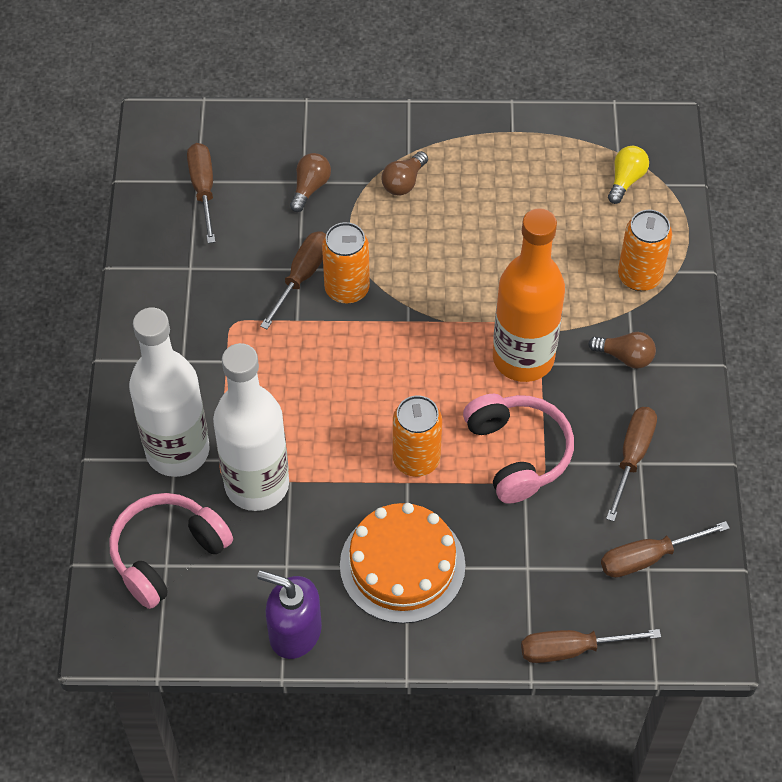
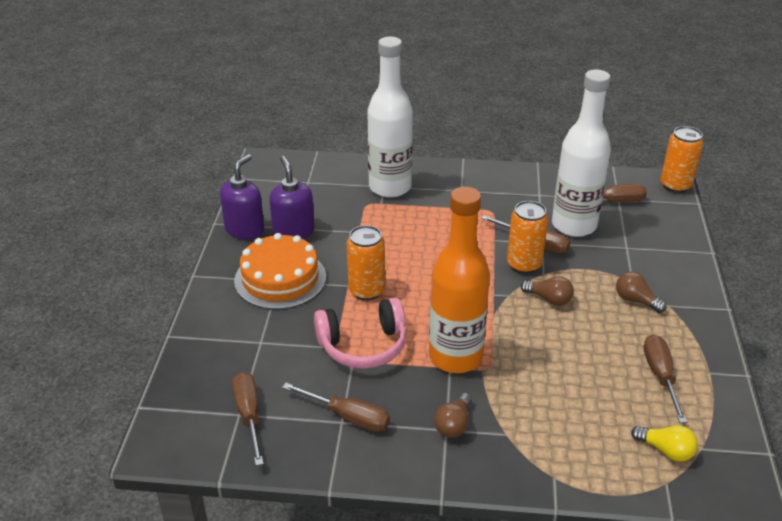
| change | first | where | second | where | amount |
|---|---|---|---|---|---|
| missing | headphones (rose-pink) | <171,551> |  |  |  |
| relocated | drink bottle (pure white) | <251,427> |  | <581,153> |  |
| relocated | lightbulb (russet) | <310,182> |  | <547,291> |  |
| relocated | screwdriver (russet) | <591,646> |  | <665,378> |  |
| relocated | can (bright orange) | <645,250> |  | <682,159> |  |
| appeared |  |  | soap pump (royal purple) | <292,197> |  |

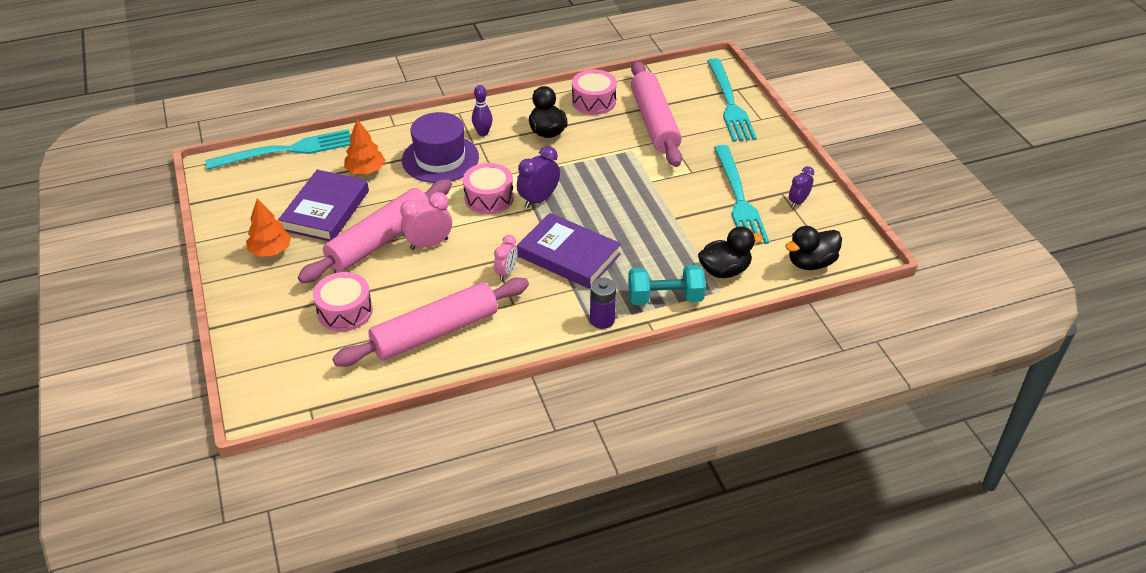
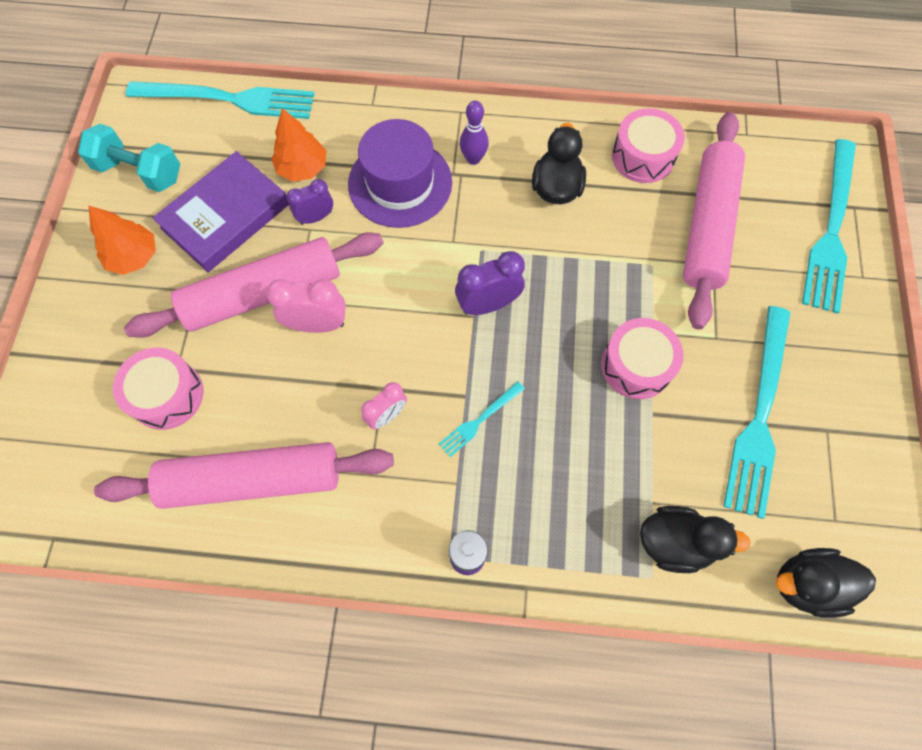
| change | first | where | second | where | amount |
|---|---|---|---|---|---|
| relocated | snare drum (rose-pink) | <488,188> |  | <642,358> |  |
| exchanged | hardback (royal purple) | <569,251> | fork (aqua) | <482,419> |  |
| relocated | hand weight (aqua) | <667,285> |  | <129,158> |  |
| relocated | clock (royal purple) | <801,187> |  | <309,202> |  |

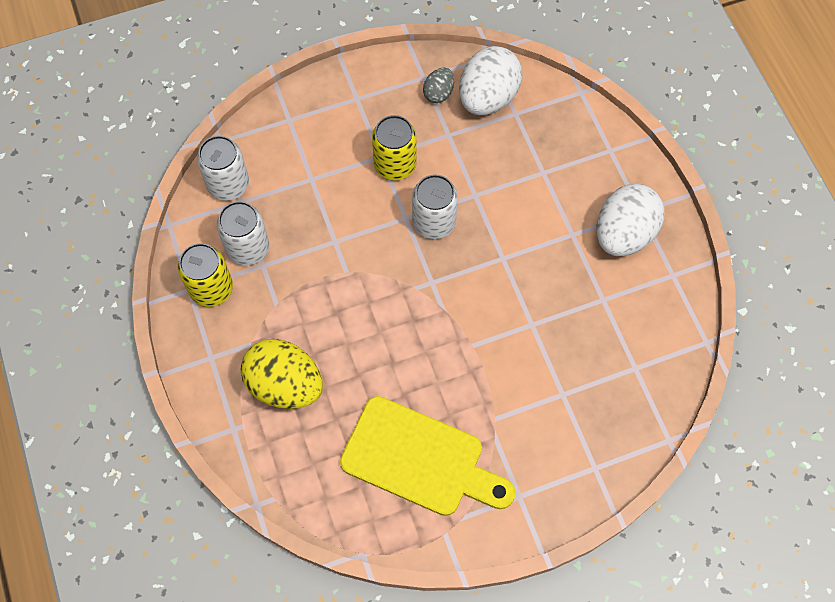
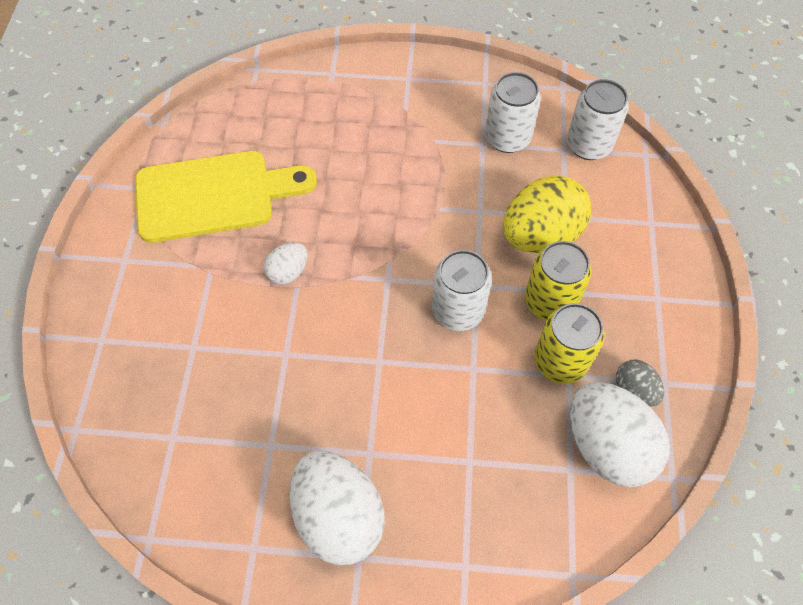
| change | first | where | second | where | amount |
|---|---|---|---|---|---|
| relocated | can (golden) | <205,275> |  | <569,343> |  |
| relocated | toy egg (golden) | <282,374> |  | <547,214> |  |
| spun | chopping board (golden) | <428,456> |  | <226,197> | 150 degrees counterclockwise |
| appeared |  |  | toy egg (pure white) | <285,263> |  |

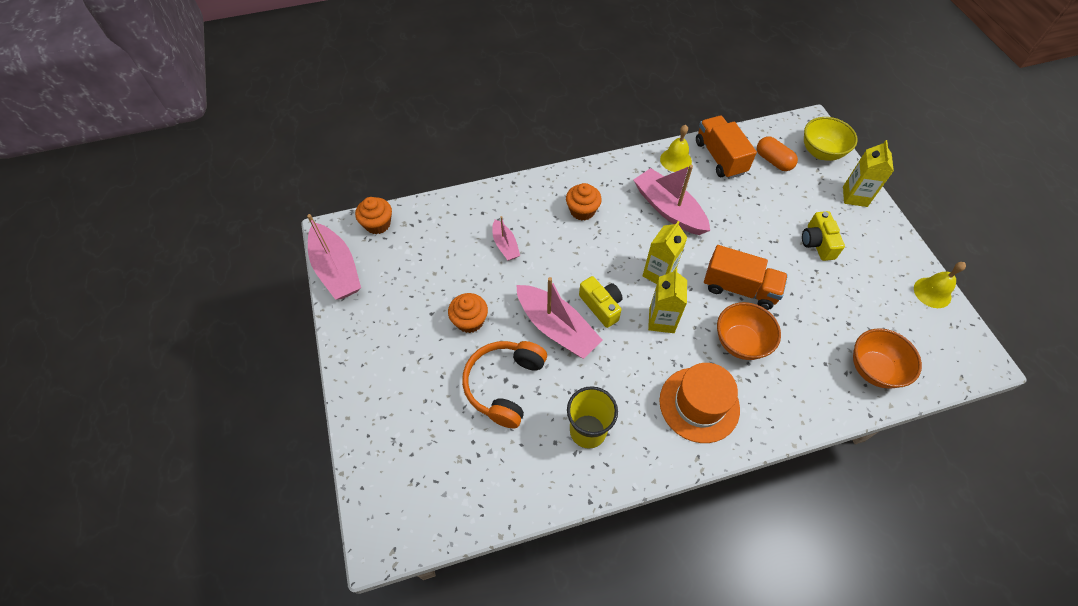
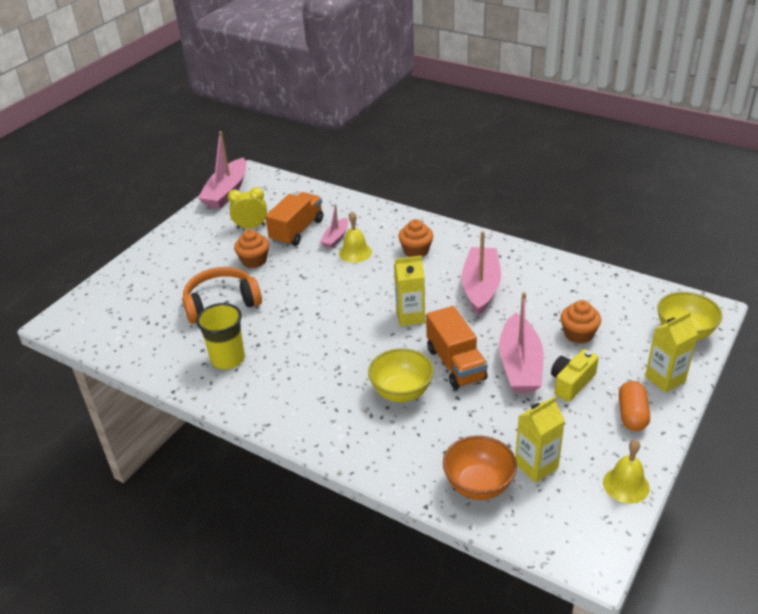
| change | first | where | second | where | amount |
|---|---|---|---|---|---|
| relocated | muffin (bright orange) | <373,215> |  | <581,322> |  |
| relocated | boat (rose-pink) | <559,318> |  | <521,342> |  |
| missing | compact camera (golden) | <601,302> |  |  |  |
| relocated | milk carton (golden) | <667,301> |  | <540,439> |  |
| missing | hat (bright orange) | <699,403> |  |  |  |
| relocated | hand bell (golden) | <676,148> |  | <355,237> |  |
| relocated | truck (bright orange) | <726,147> |  | <294,219> |  |
| colour | deep dish (bright orange) | <749,331> | deep dish (golden) | <401,375> |  |
| relocated | pill shape (bright orange) | <777,153> |  | <634,406> |  |
| appeared |  |  | clock (golden) | <247,208> |  |

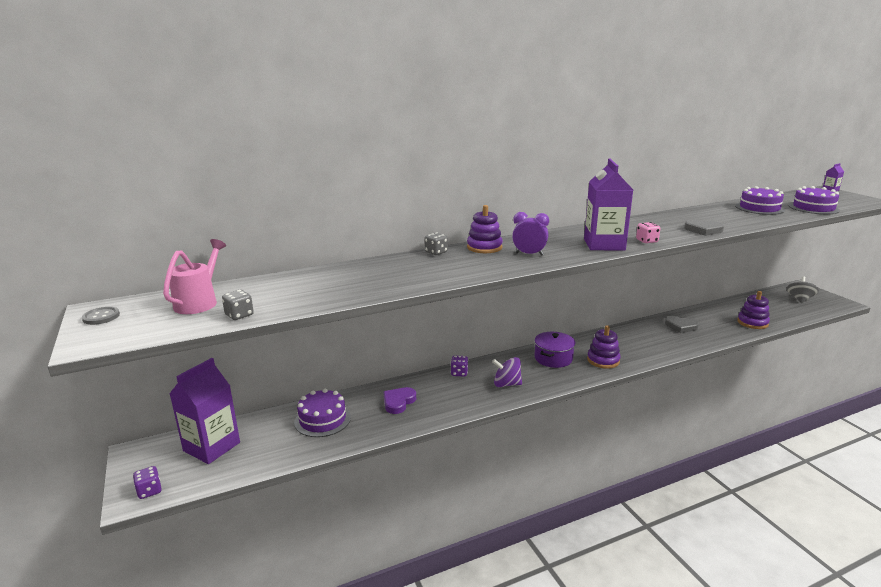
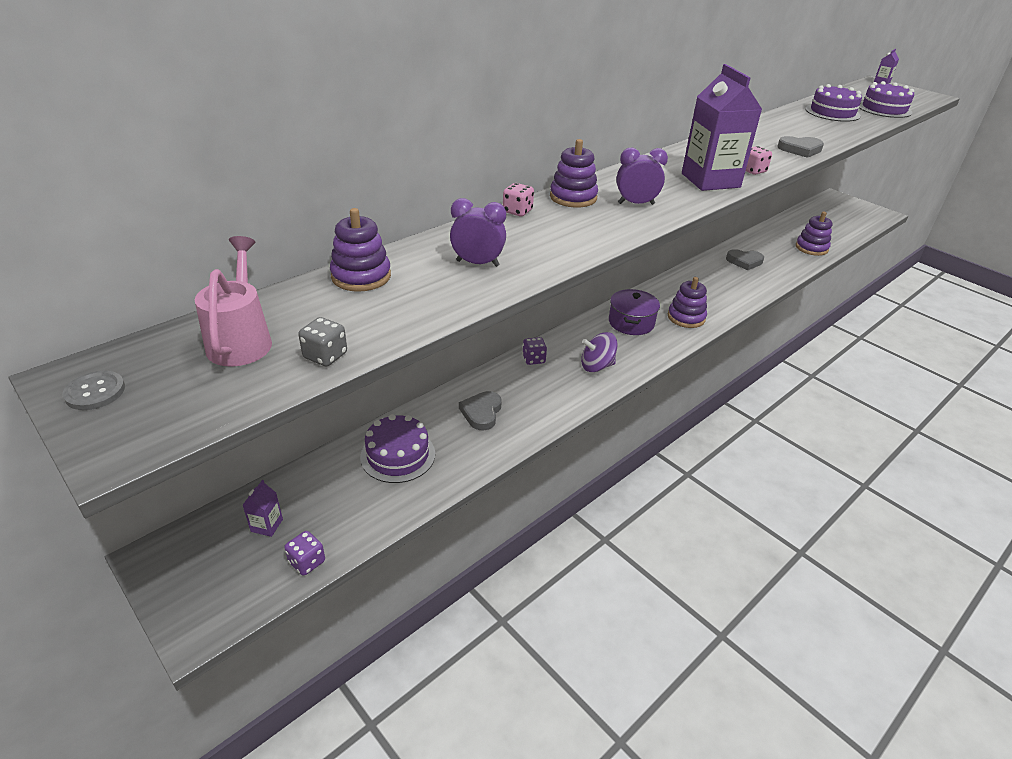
| change | first | where | second | where | amount |
|---|---|---|---|---|---|
| relocated | die (royal purple) | <147,482> |  | <304,553> |  |
| size | milk carton (royal purple) | <204,411> |  | <263,508> | x0.42 |
| colour | love heart (royal purple) | <399,400> | love heart (ash-grey) | <480,411> |  |
| colour | die (ash-grey) | <436,243> | die (rose-pink) | <518,199> |  |
| missing | toy top (ash-grey) | <802,289> |  |  |  |
| appeared |  |  | ring stacker (royal purple) | <360,250> |  |
| appeared |  |  | clock (royal purple) | <478,232> |  |

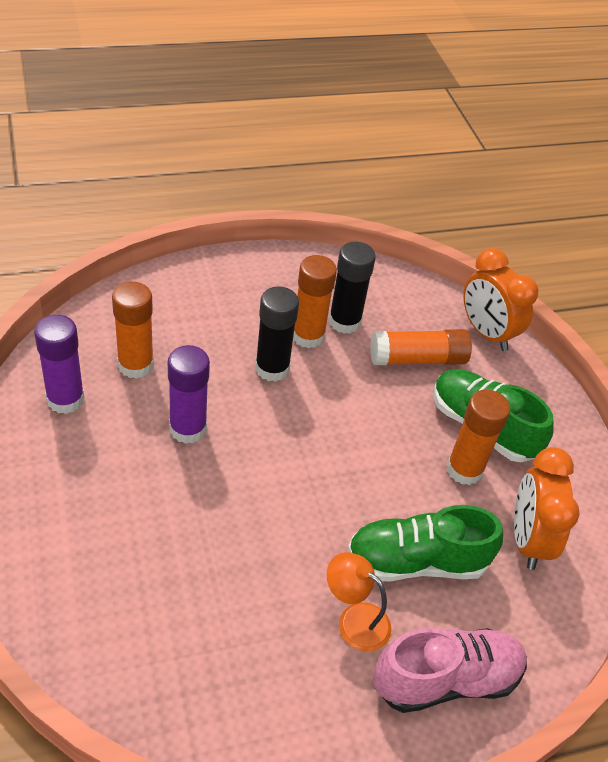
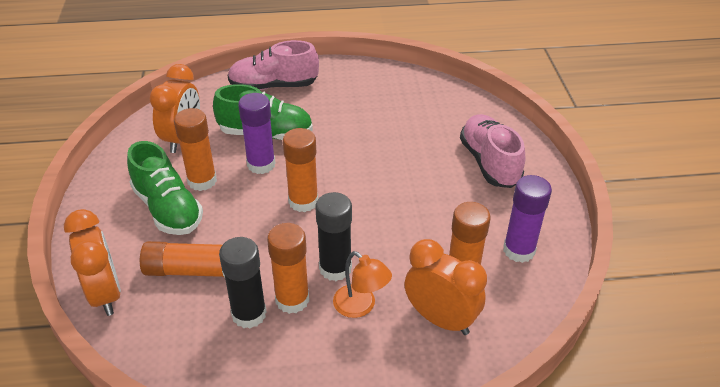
| change | first | where | second | where | amount |
|---|---|---|---|---|---|
| relocated | glue stick (royal purple) | <189,394> |  | <256,133> |  |
| relocated | reading lamp (bright orange) | <359,602> |  | <362,284> |  |
| appeared |  |  | glue stick (bright orange) | <300,170> |  |
| appeared |  |  | clock (bright orange) | <445,287> |  |
| appeared |  |  | lace-up shoe (rose-pink) | <492,151> |  |

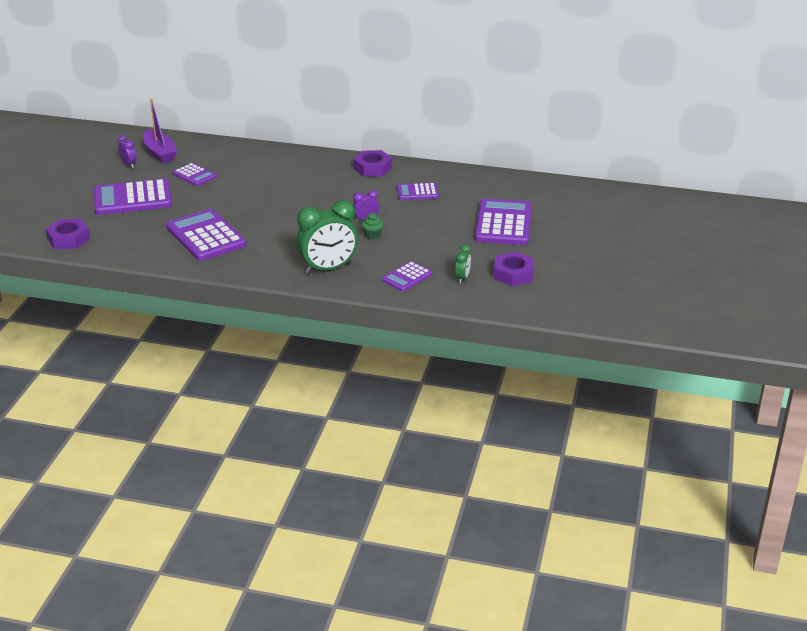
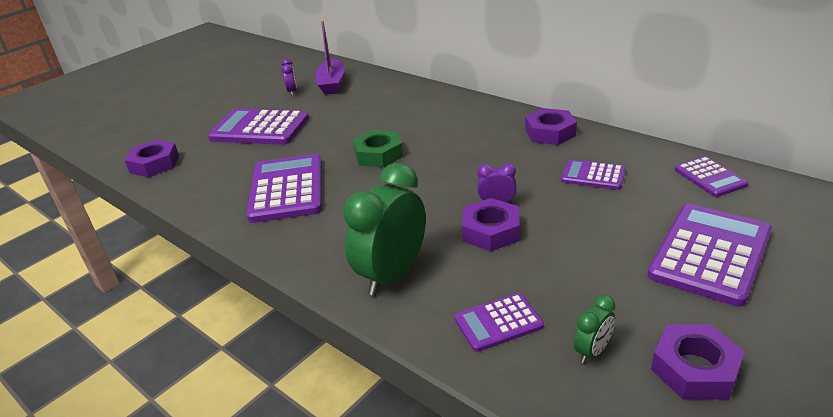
| change | first | where | second | where | amount |
|---|---|---|---|---|---|
| relocated | calculator (royal purple) | <195,174> |  | <711,176> |  |
| spun | clock (green) | <327,237> |  | <384,229> | 120 degrees clockwise |
| exchanged | muffin (green) | <372,226> | nut (royal purple) | <491,224> |  |
| appeared |  |  | nut (green) | <378,148> |  |

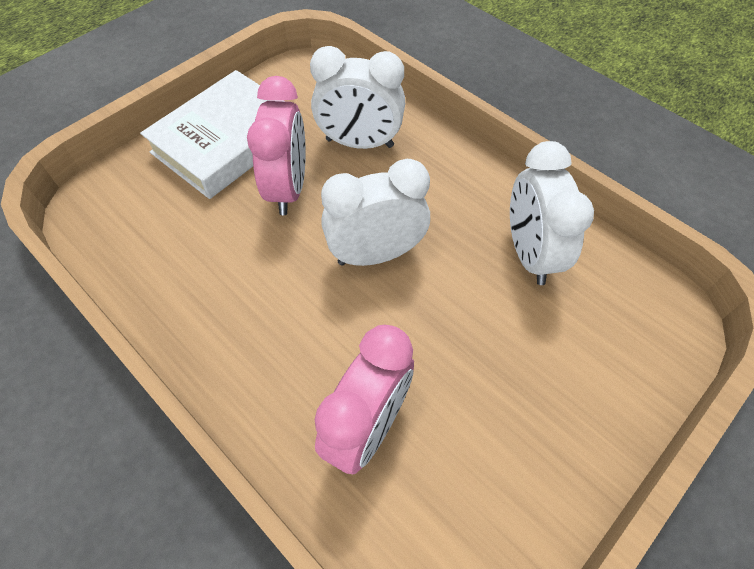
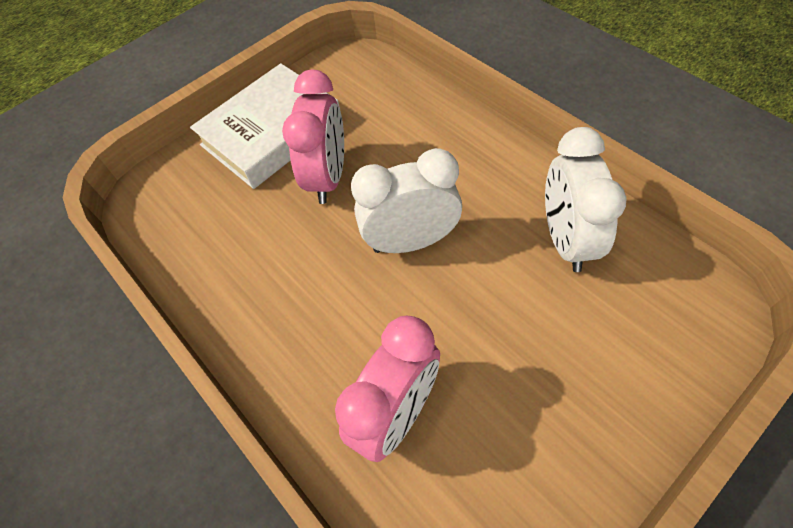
| change | first | where | second | where | amount |
|---|---|---|---|---|---|
| missing | clock (pure white) | <357,97> |  |  |  |

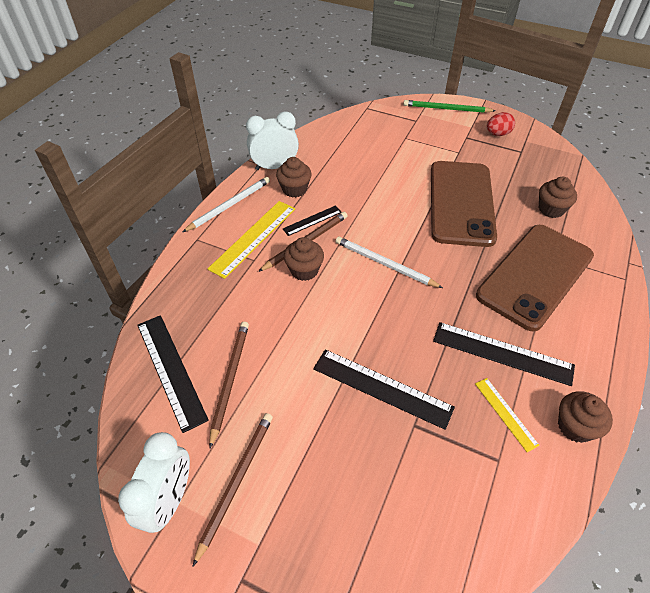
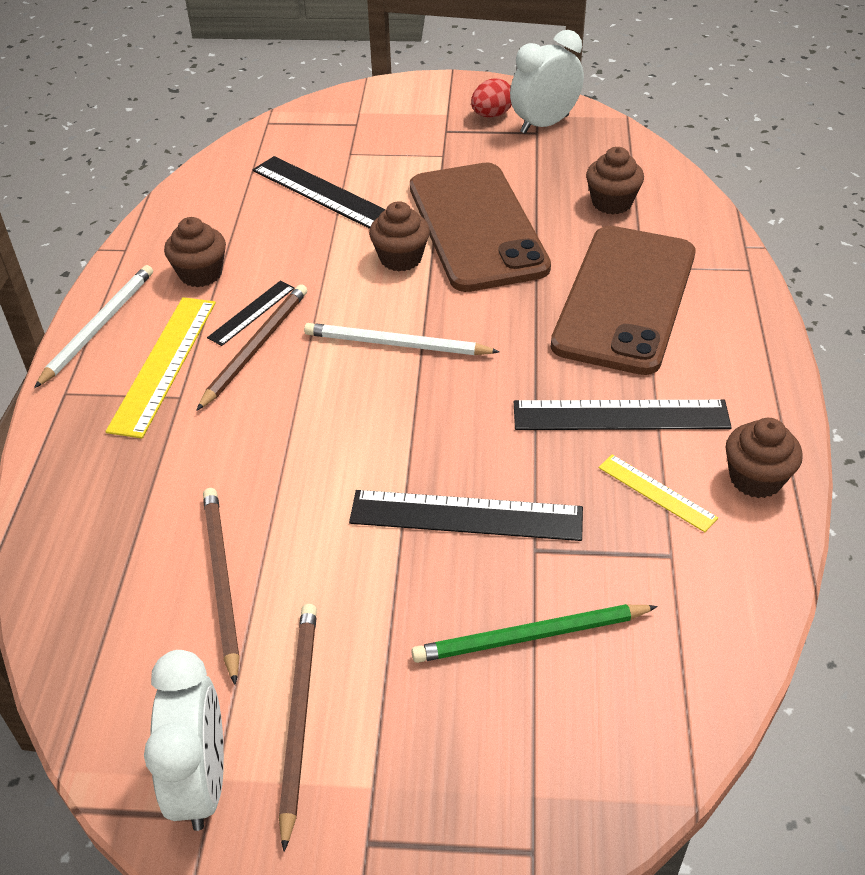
| change | first | where | second | where | amount |
|---|---|---|---|---|---|
| relocated | ruler (ebony) | <173,374> |  | <319,192> |  |
| relocated | clock (pure white) | <272,141> |  | <547,82> |  |
| relocated | muffin (russet) | <304,259> |  | <399,236> |  |
| relocated | pencil (green) | <449,106> |  | <534,633> |  |

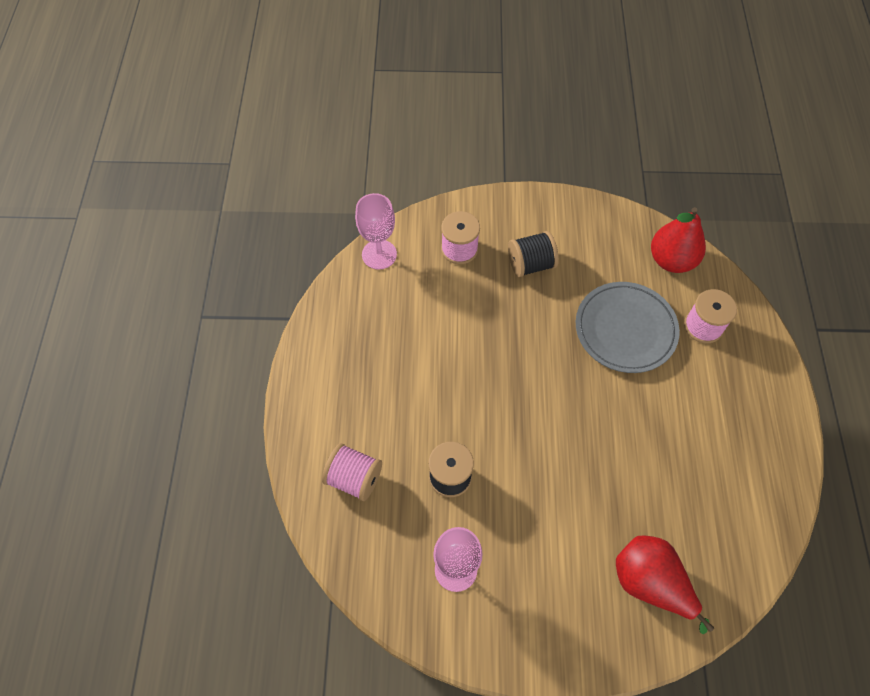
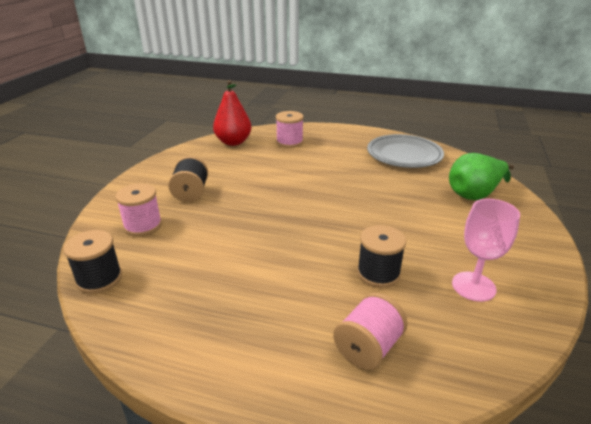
| change | first | where | second | where | amount |
|---|---|---|---|---|---|
| exchanged | goblet (rose-pink) | <376,231> | bobbin (ebony) | <92,262> |  |
| relocated | flat dish (ash-grey) | <627,327> |  | <405,151> |  |
| colour | toy pear (crimson) | <665,585> | toy pear (green) | <481,176> |  |

